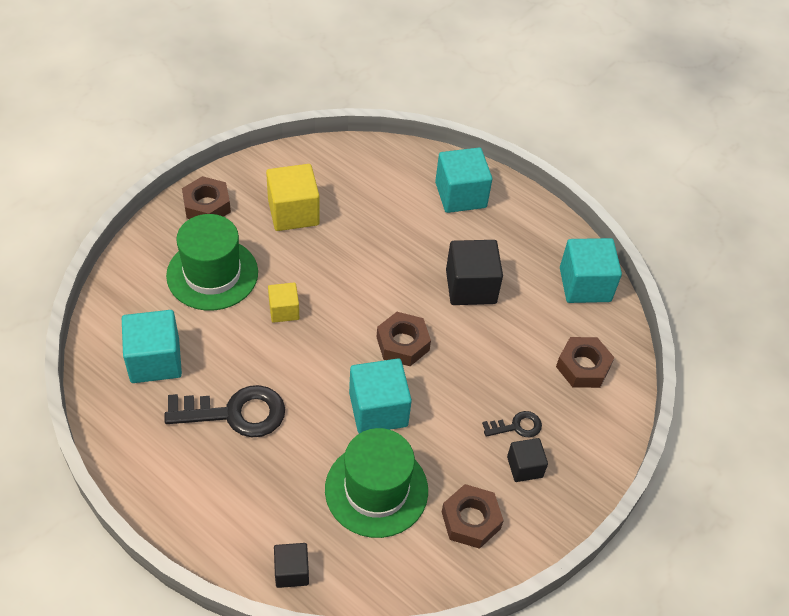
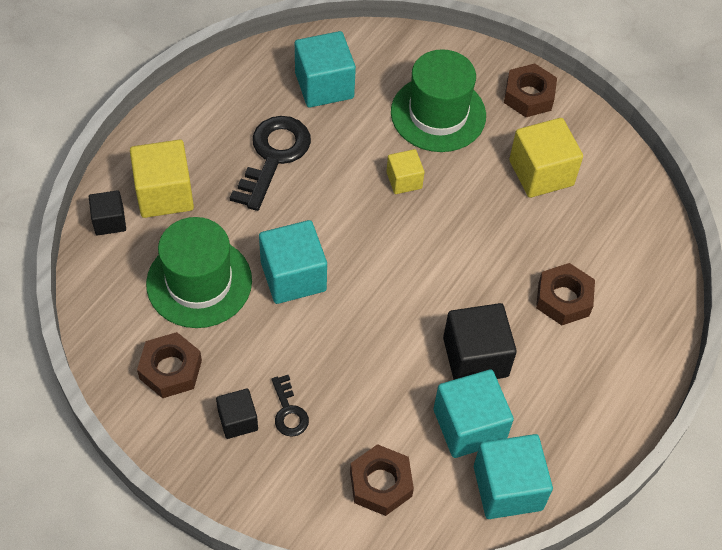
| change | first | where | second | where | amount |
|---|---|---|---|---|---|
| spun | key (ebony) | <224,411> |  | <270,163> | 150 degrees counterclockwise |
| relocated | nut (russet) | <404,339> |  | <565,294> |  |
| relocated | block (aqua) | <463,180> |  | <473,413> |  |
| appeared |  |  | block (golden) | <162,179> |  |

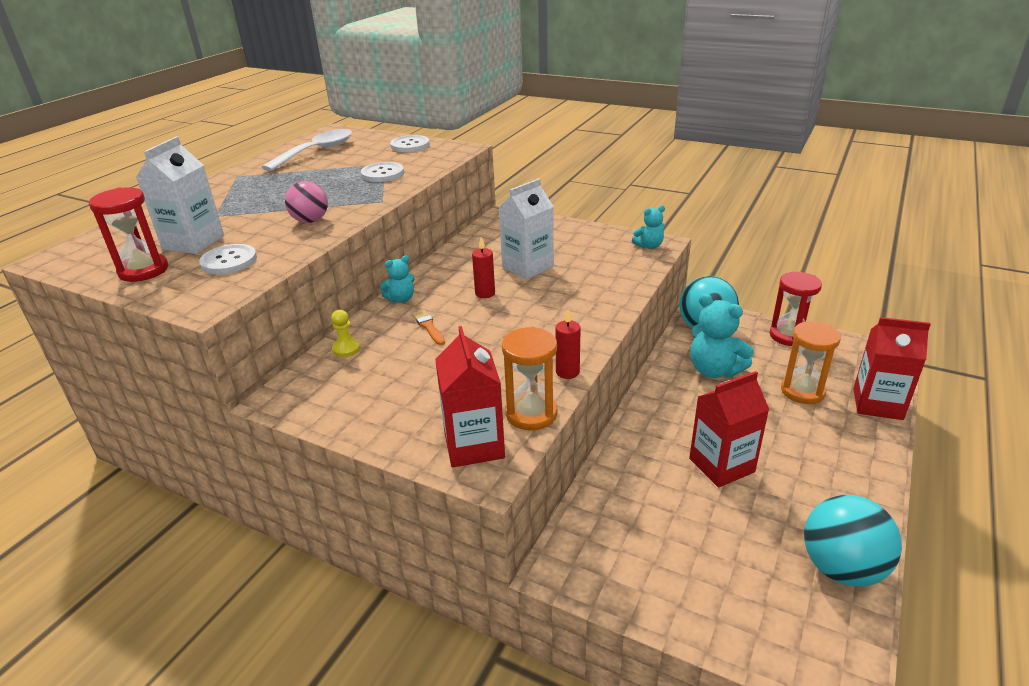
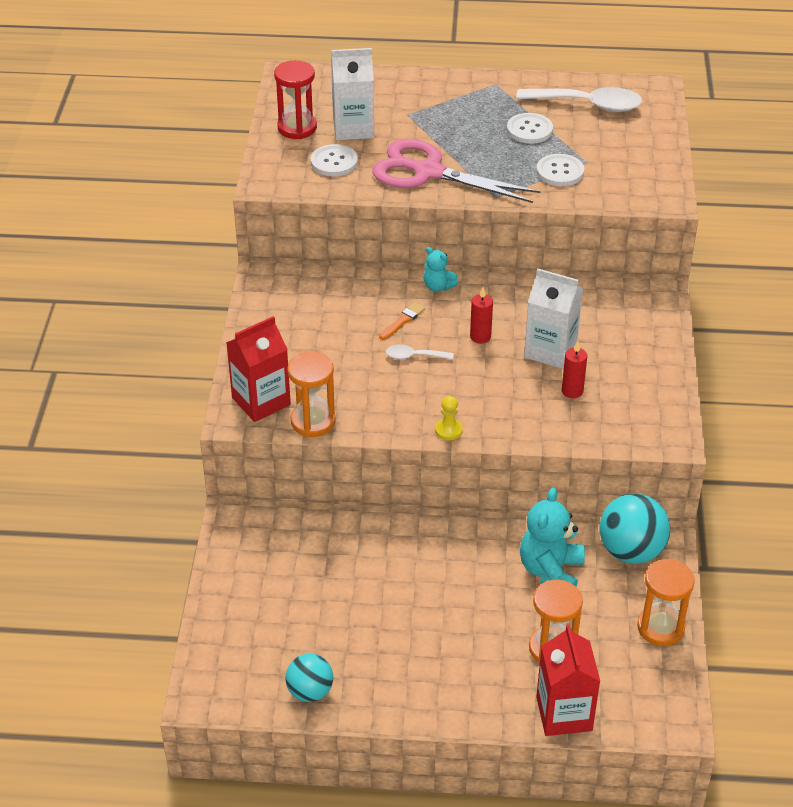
| change | first | where | second | where | amount |
|---|---|---|---|---|---|
| exchanged | play ball (rose-pink) | <306,202> | shears (rose-pink) | <456,171> |  |
| relocated | pawn (golden) | <345,333> |  | <449,418> |  |
| relocated | button (pure white) | <410,143> |  | <530,128> |  |
| relocated | candle (crimson) | <568,344> |  | <574,369> |  |
| missing | teddy (aqua) | <648,227> |  |  |  |
| missing | milk carton (crimson) | <729,429> |  |  |  |
| colour | hourglass (crimson) | <796,309> | hourglass (bright orange) | <666,602> |  |
| size | play ball (aqua) | <853,541> |  | <309,678> | x0.63 |
| appeared |  |  | teaspoon (pure white) | <420,351> |  |

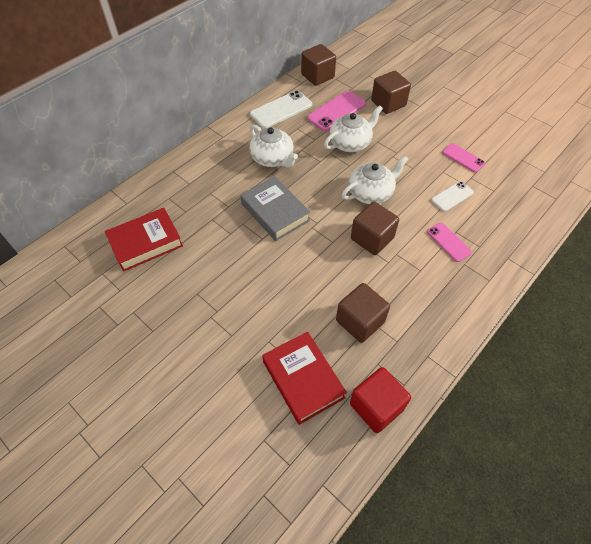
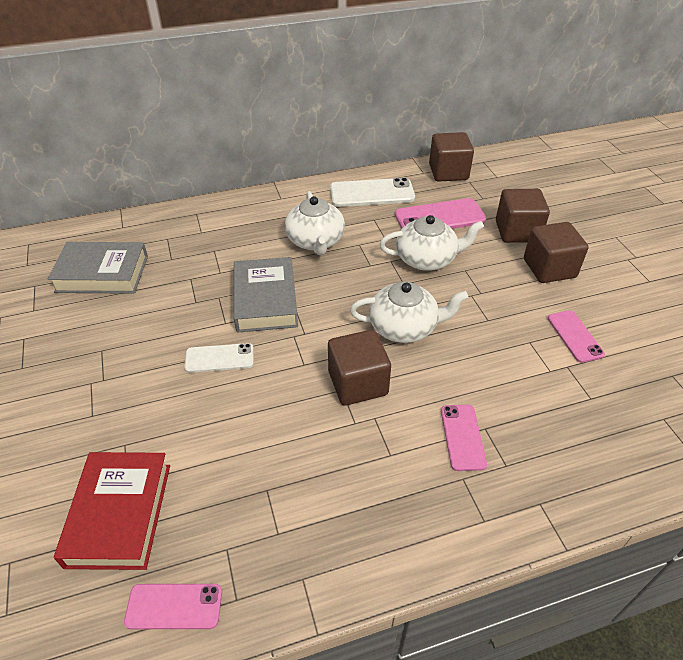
| change | first | where | second | where | amount |
|---|---|---|---|---|---|
| colour | hardback (crimson) | <144,240> | hardback (ash-grey) | <98,268> |  |
| relocated | block (russet) | <363,313> |  | <556,252> |  |
| exchanged | block (crimson) | <380,400> | mobile phone (rose-pink) | <173,606> |  |
| relocated | mobile phone (pure white) | <452,196> |  | <219,358> |  |

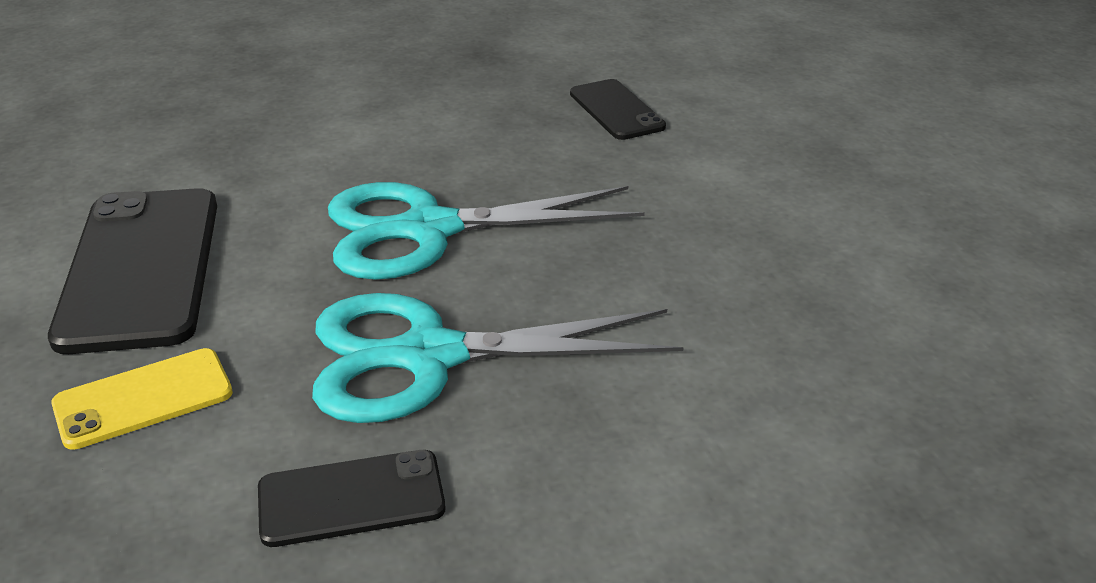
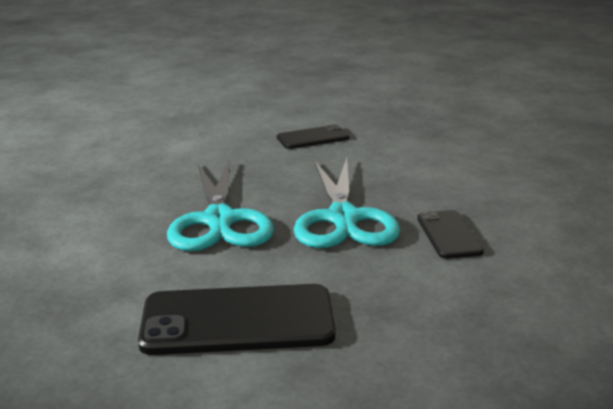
| change | first | where | second | where | amount |
|---|---|---|---|---|---|
| missing | mobile phone (golden) | <142,399> |  |  |  |
| relocated | mobile phone (ebony) | <618,109> |  | <313,136> |  |

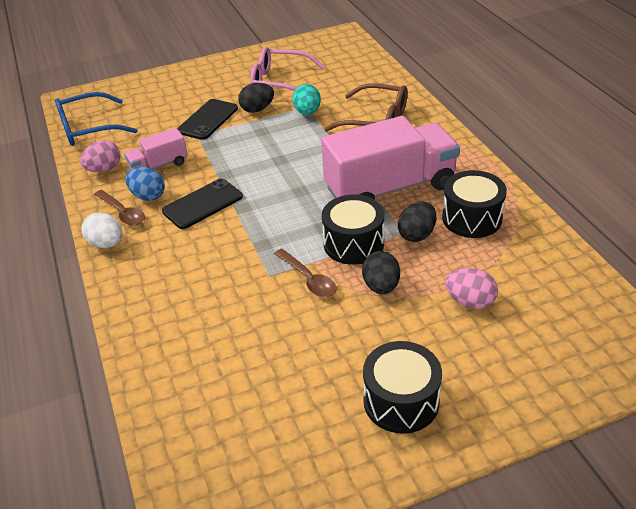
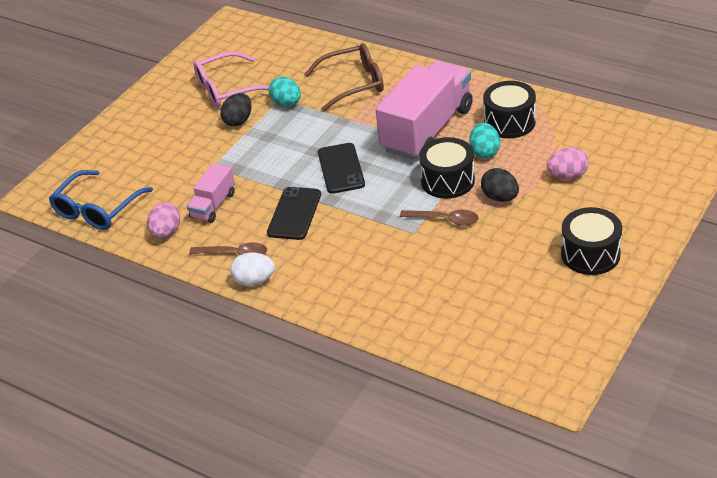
| change | first | where | second | where | amount |
|---|---|---|---|---|---|
| missing | toy egg (royal blue) | <145,184> |  |  |  |
| relocated | mobile phone (ebony) | <207,119> |  | <341,168> |  |
| colour | toy egg (ebony) | <417,222> | toy egg (aqua) | <484,140> |  |

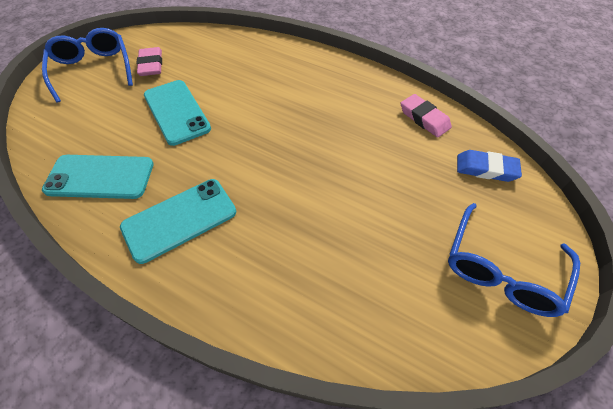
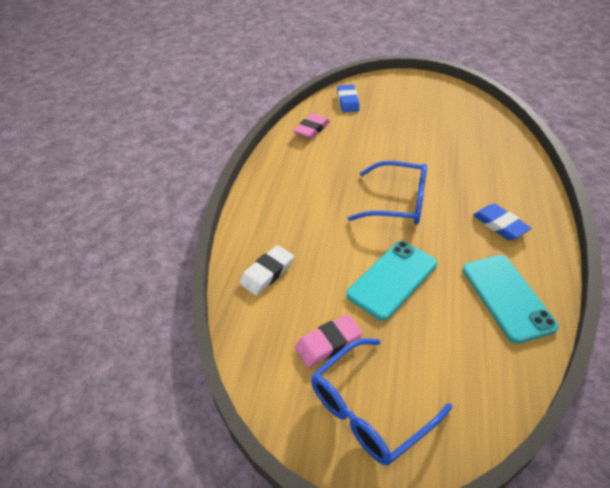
| change | first | where | second | where | amount |
|---|---|---|---|---|---|
| exchanged | mobile phone (aqua) | <178,221> | eraser (royal blue) | <502,222> |  |
| relocated | spectacles (royal blue) | <514,260> |  | <387,193> |  |
| appeared |  |  | eraser (pure white) | <266,270> |  |

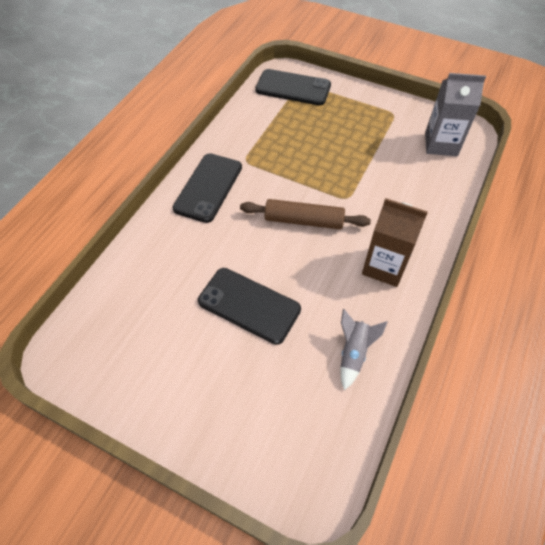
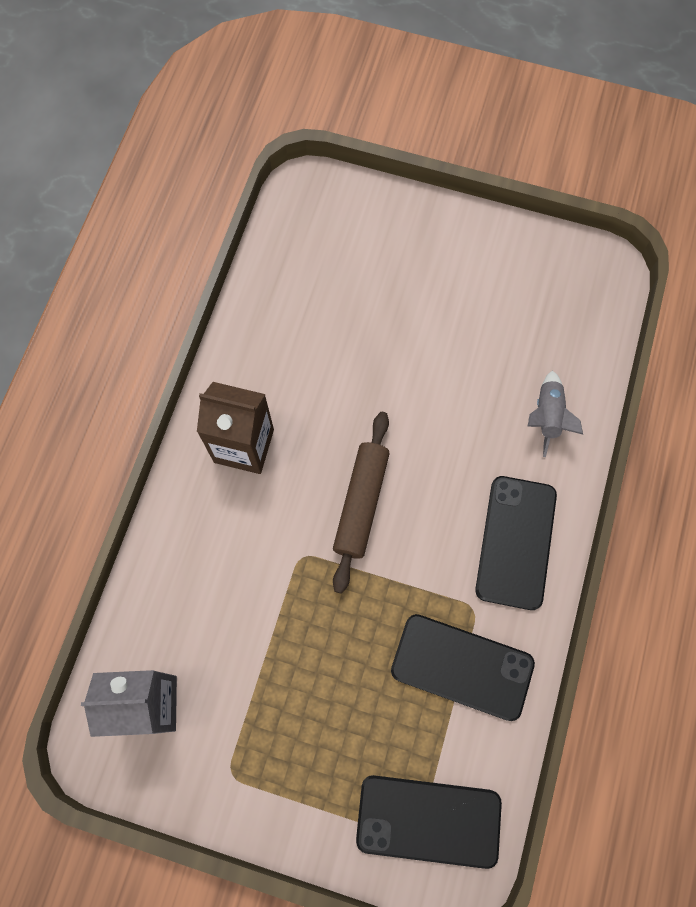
| change | first | where | second | where | amount |
|---|---|---|---|---|---|
| relocated | mobile phone (ebony) | <249,306> |  | <463,667> |  |
| spun | pastry roller (russet) | <305,214> |  | <361,503> | 75 degrees counterclockwise |
| relocated | rocket (ash-grey) | <364,349> |  | <555,414> |  |

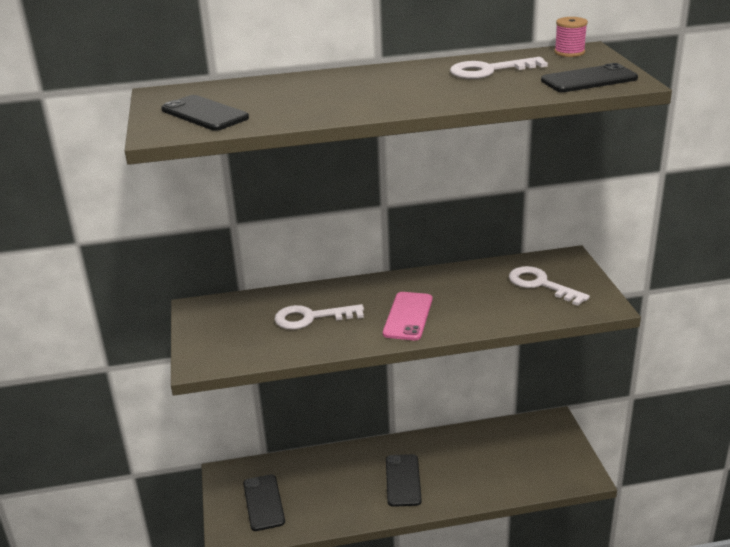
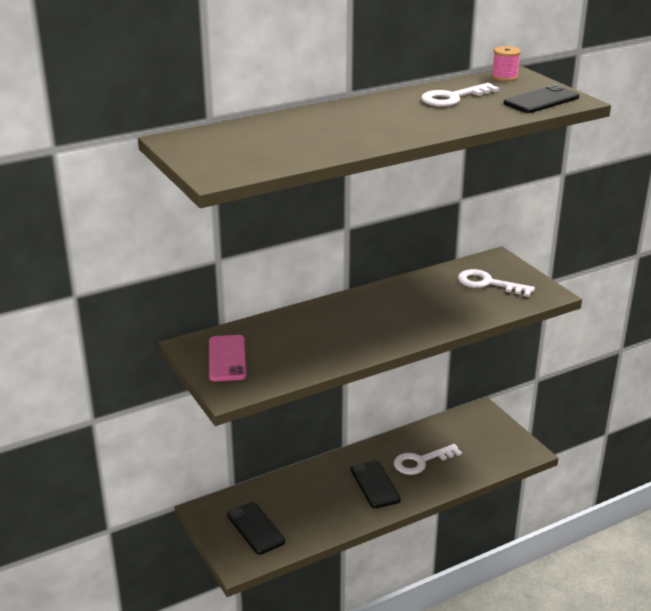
| change | first | where | second | where | amount |
|---|---|---|---|---|---|
| missing | mobile phone (ebony) | <205,113> |  |  |  |
| relocated | key (pure white) | <319,317> |  | <428,459> |  |
| relocated | mobile phone (rose-pink) | <407,316> |  | <228,358> |  |

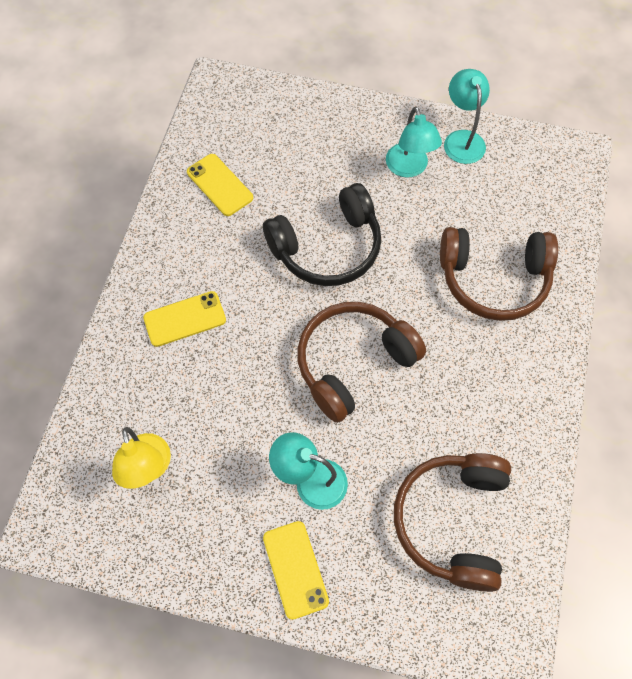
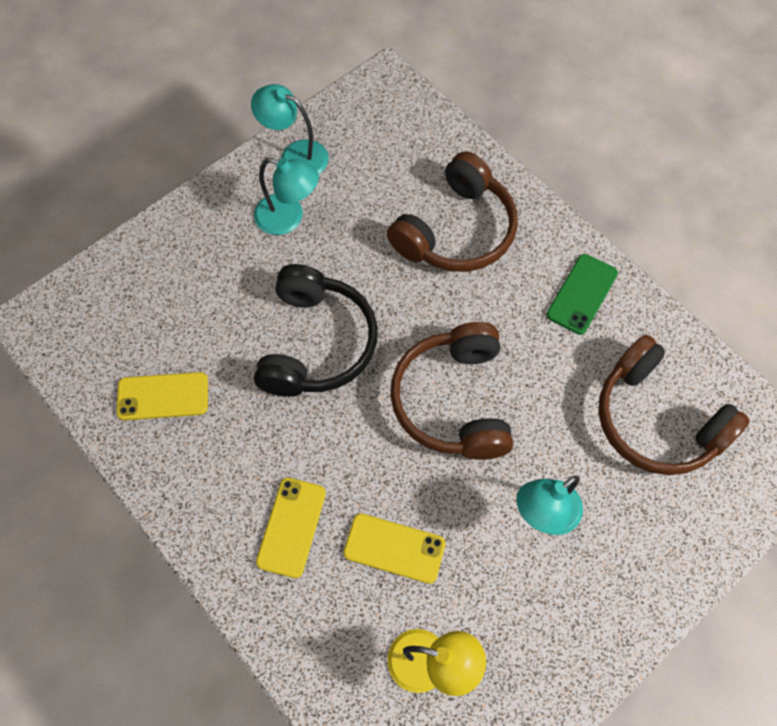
| change | first | where | second | where | amount |
|---|---|---|---|---|---|
| relocated | mobile phone (golden) | <296,570> |  | <394,548> |  |
| appeared |  |  | mobile phone (green) | <582,294> |  |

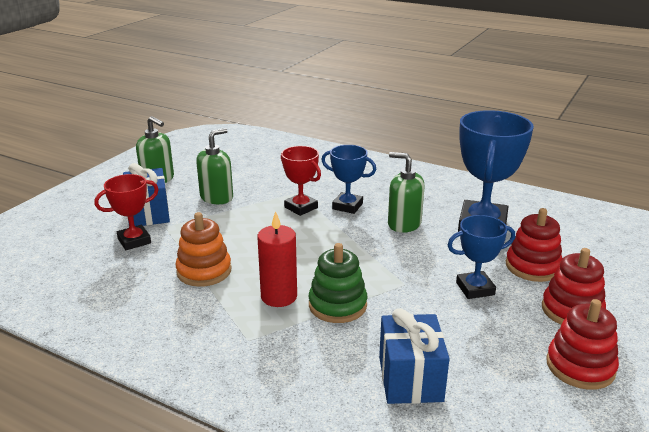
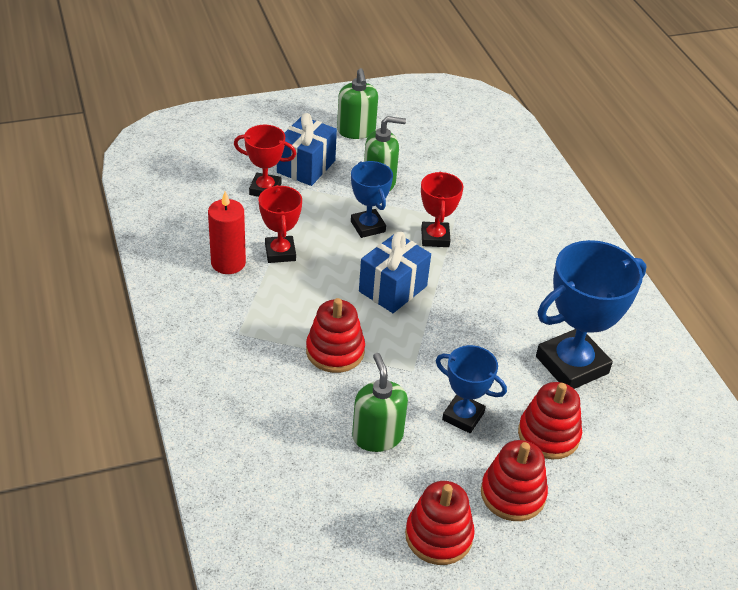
| change | first | where | second | where | amount |
|---|---|---|---|---|---|
| exchanged | ring stacker (bright orange) | <203,249> | award cup (crimson) | <280,224> |  |
| relocated | candle (crimson) | <277,259> |  | <227,232> |  |
| colour | ring stacker (green) | <337,283> | ring stacker (crimson) | <335,335> |  |
| relocated | award cup (royal blue) | <348,179> |  | <372,199> |  |
| relocated | wrapped gift (royal blue) | <414,356> |  | <395,272> |  |
| relocated | soap pump (green) | <406,192> |  | <380,402> |  |

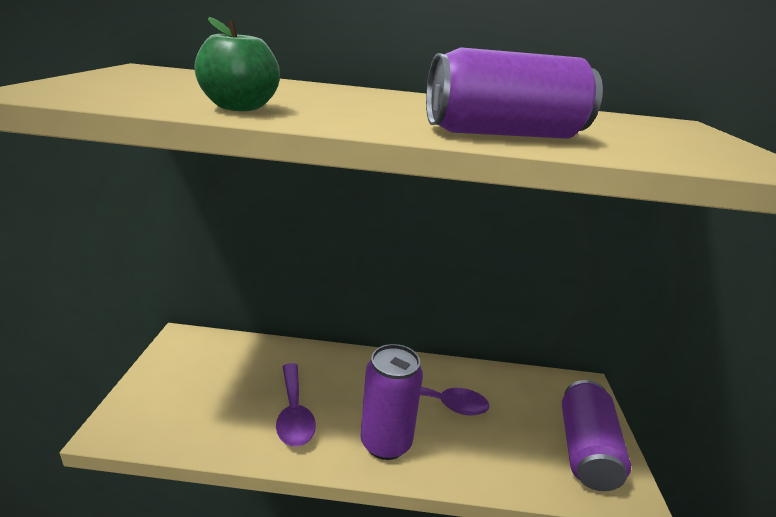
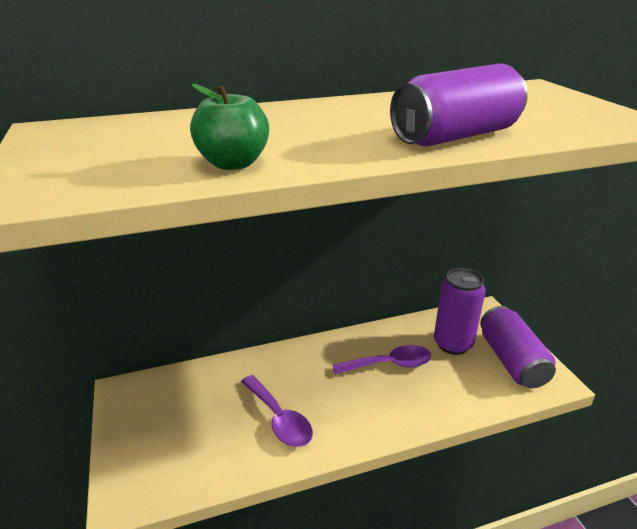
| change | first | where | second | where | amount |
|---|---|---|---|---|---|
| relocated | can (royal purple) | <391,402> |  | <460,311> |  |

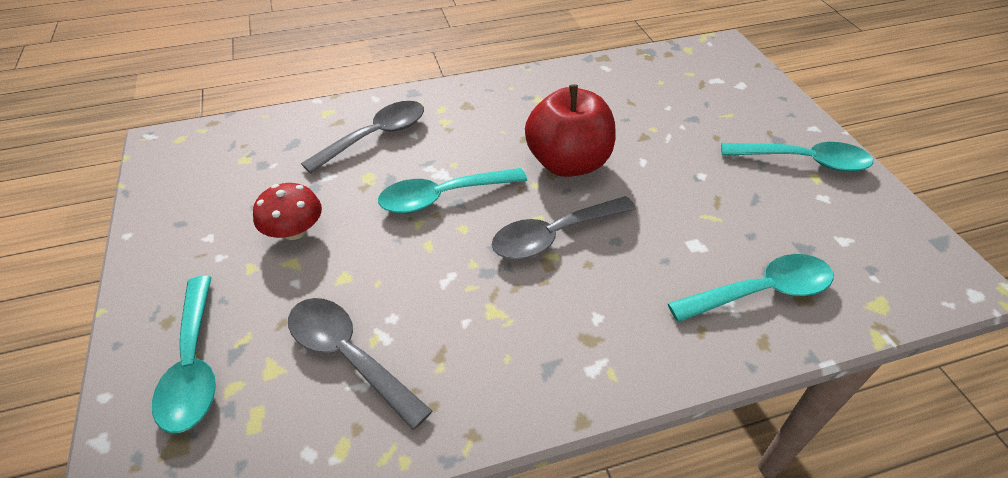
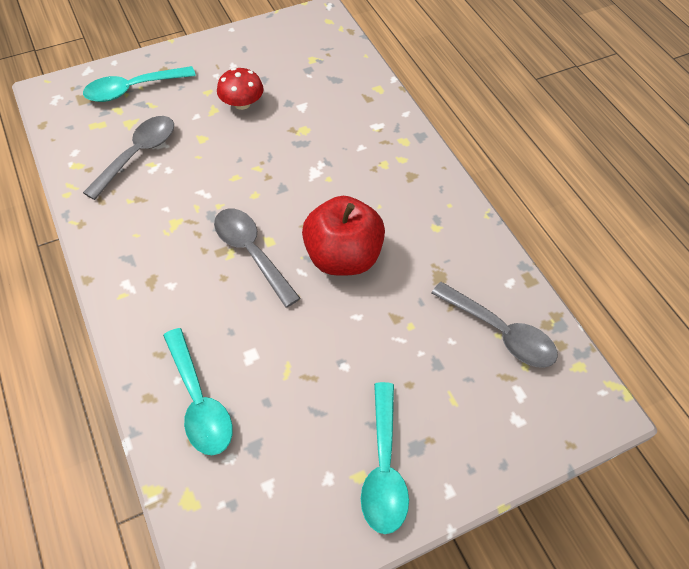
| change | first | where | second | where | amount |
|---|---|---|---|---|---|
| relocated | teaspoon (ash-grey) | <362,137> |  | <494,325> |  |
| missing | teaspoon (aqua) | <452,190> |  |  |  |

